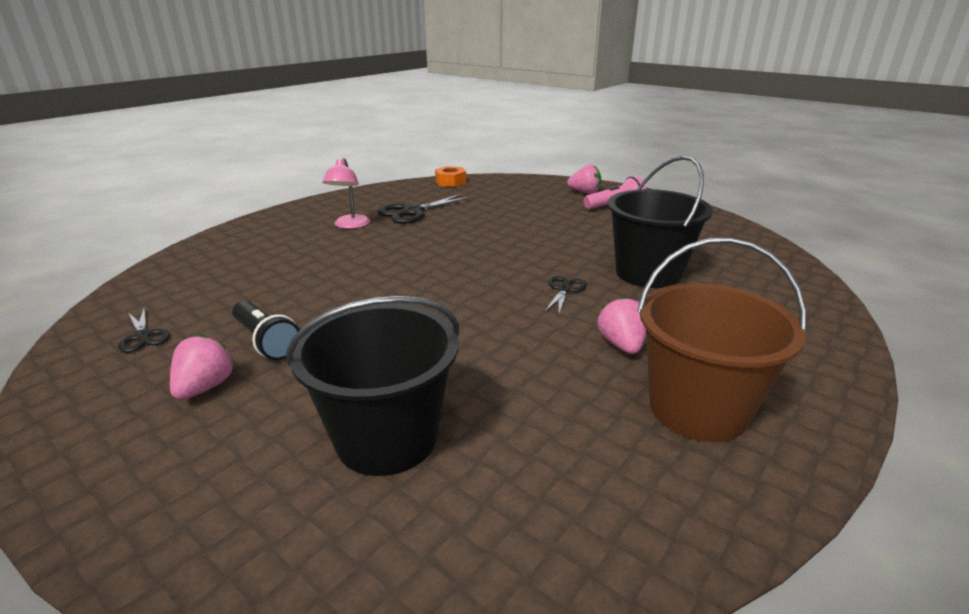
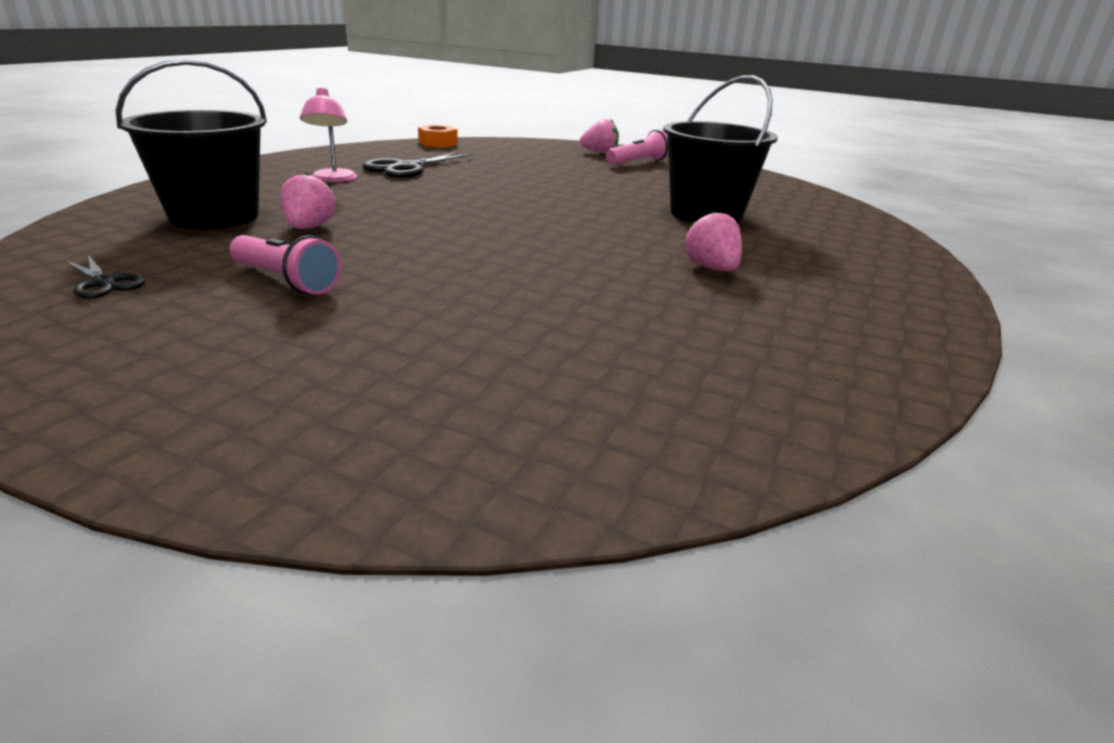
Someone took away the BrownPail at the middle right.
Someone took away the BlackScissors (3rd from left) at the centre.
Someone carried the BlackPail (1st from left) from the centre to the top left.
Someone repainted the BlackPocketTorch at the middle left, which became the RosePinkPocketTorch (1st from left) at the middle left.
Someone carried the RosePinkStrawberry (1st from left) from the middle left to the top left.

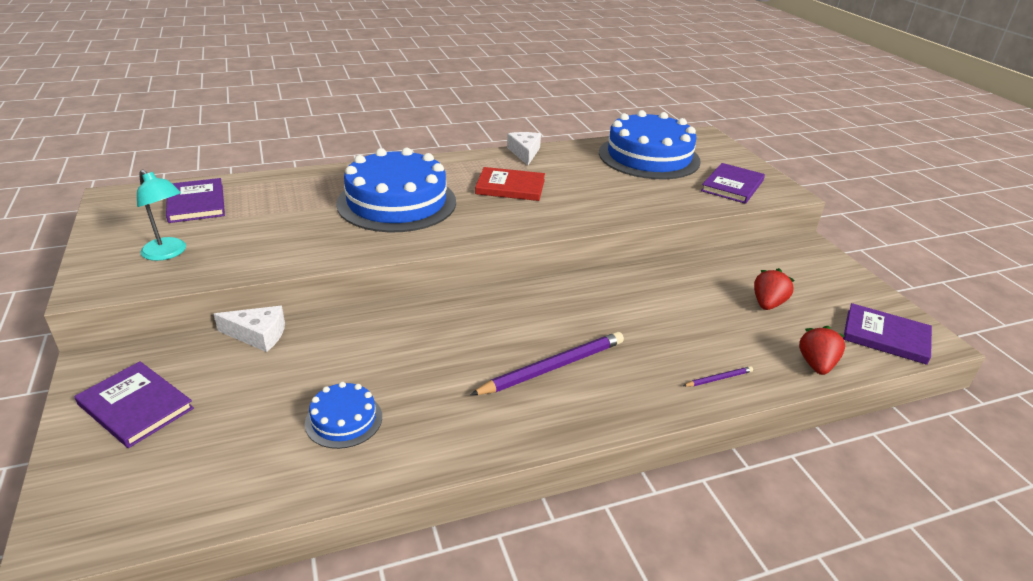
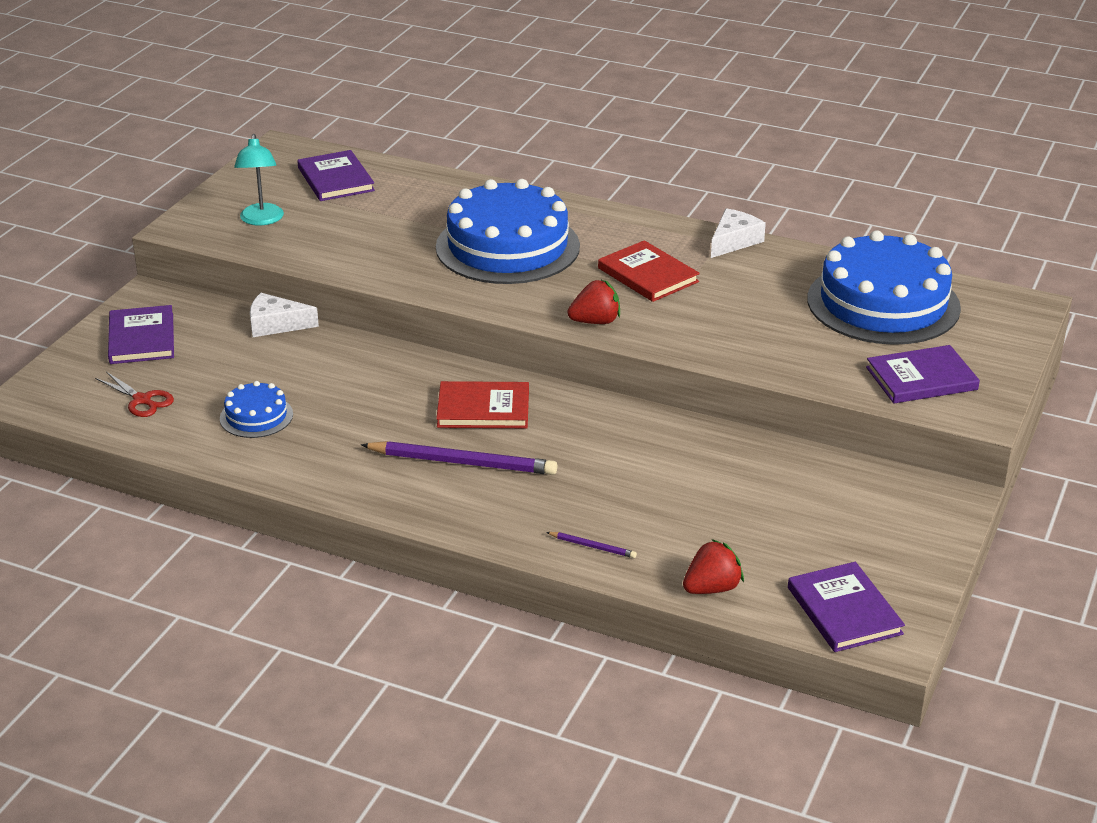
Someone rotated the VioletHardcover (2nd from left) at the middle left by 45 degrees counterclockwise.
Someone carried the CrimsonStrawberry (1st from left) from the middle right to the centre.
Someone rotated the PureWhiteCheese (1st from left) at the middle left by 135 degrees clockwise.
Someone put down the CrimsonScissors at the middle left.
Someone put down the CrimsonHardcover (1st from left) at the centre.

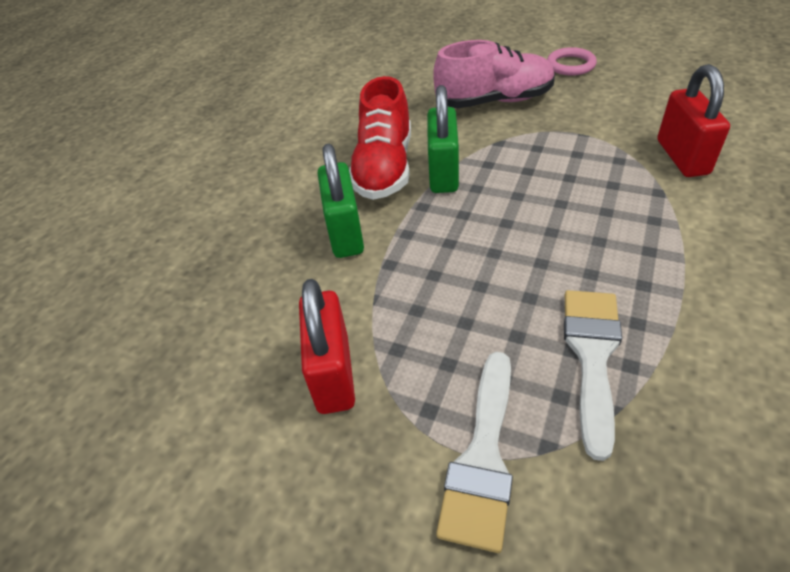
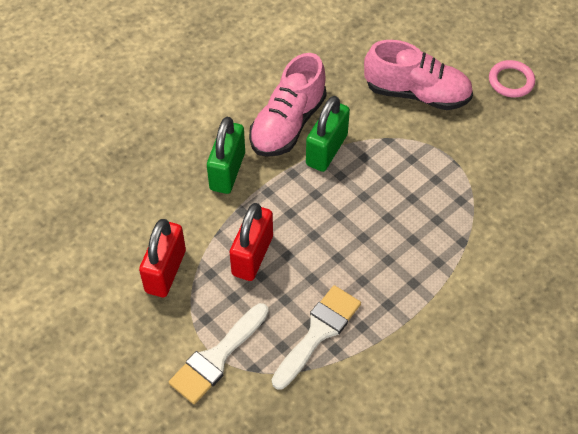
Someone carried the CrimsonLock (2nd from left) from the top right to the centre.
Someone repainted the CrimsonSneaker at the top centre, which became the RosePinkSneaker (1st from left) at the top centre.

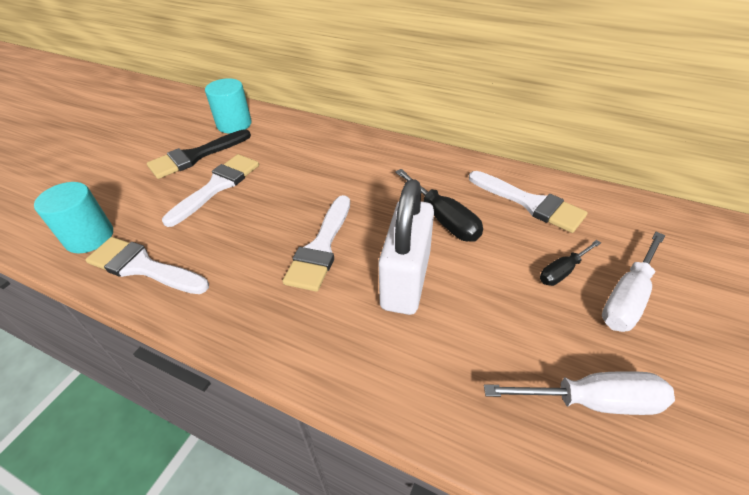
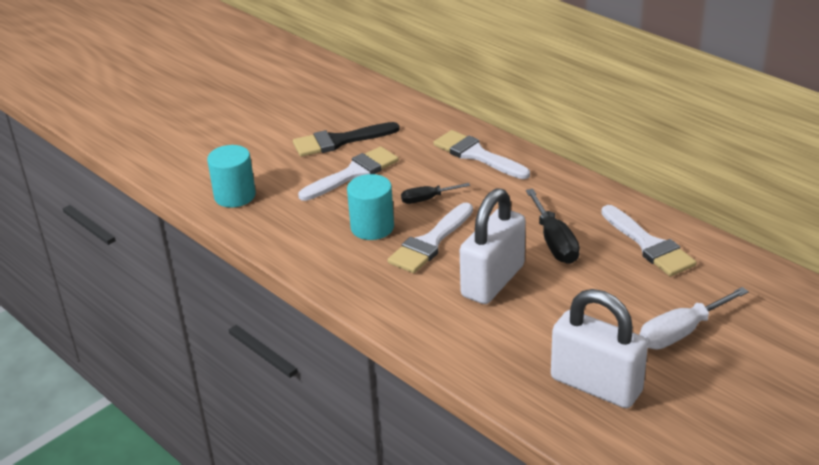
Someone carried the AquaCylinder (2nd from left) from the top left to the centre.
Someone carried the PureWhiteBrush (1st from left in the first image) from the middle left to the top centre.
Someone carried the BlackHandScrewdriver (2nd from left in the first image) from the middle right to the centre.
Someone swapped the PureWhiteHandScrewdriver (1st from left) at the bottom right for the PureWhiteLock (2nd from left) at the bottom right.

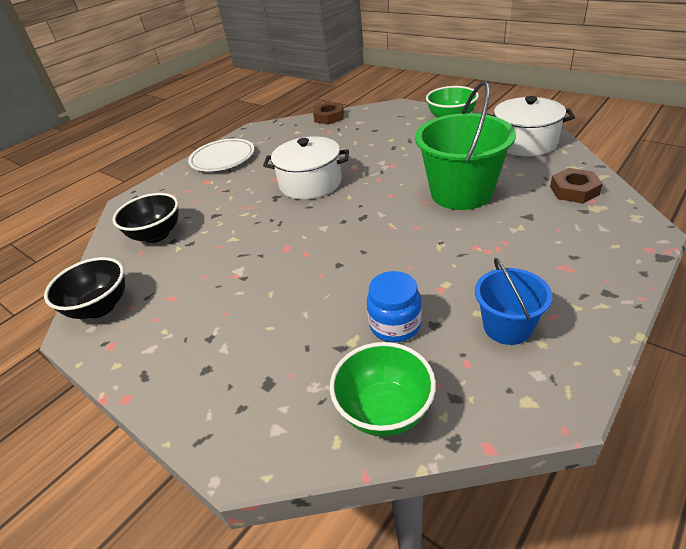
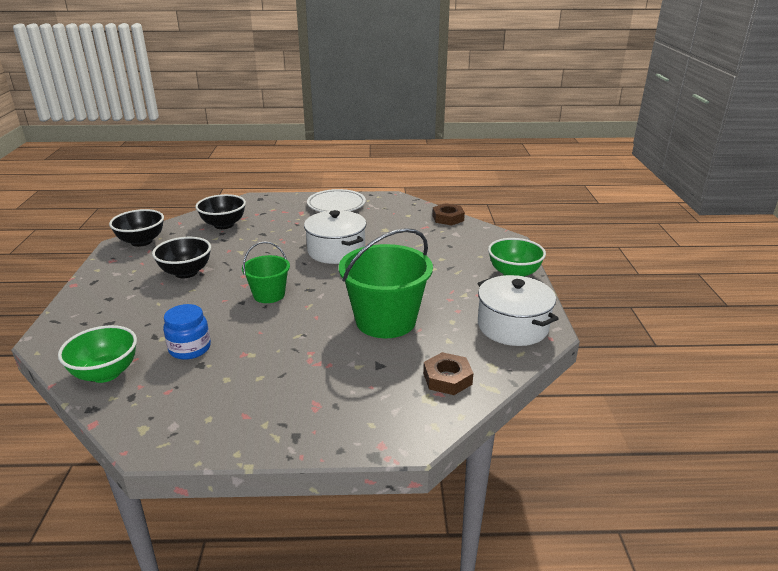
Someone took away the BluePail at the middle right.
Someone put down the BlackDeepDish (2nd from left) at the middle left.
Someone put down the GreenPail (1st from left) at the centre.

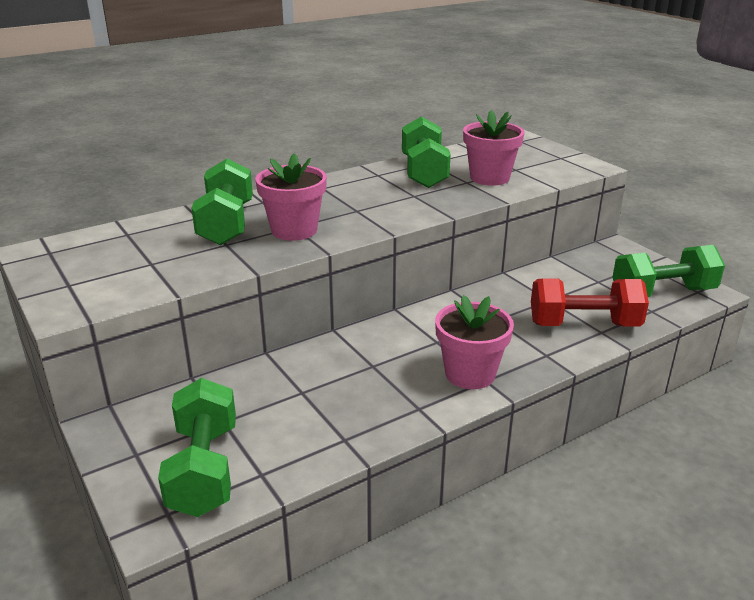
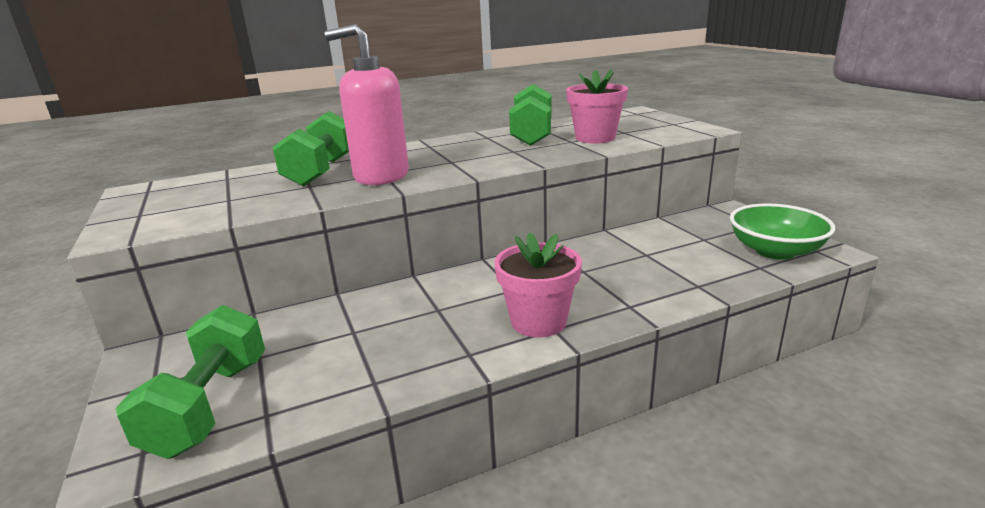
Someone swapped the RosePinkPottedPlant (1st from left) at the top centre for the RosePinkPumpBottle at the top centre.
Someone swapped the GreenFreeWeight (4th from left) at the middle right for the GreenDeepDish at the middle right.
Someone took away the CrimsonFreeWeight at the middle right.

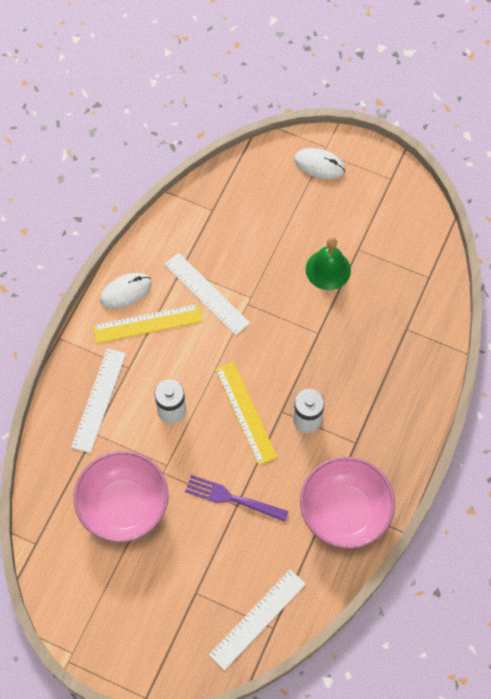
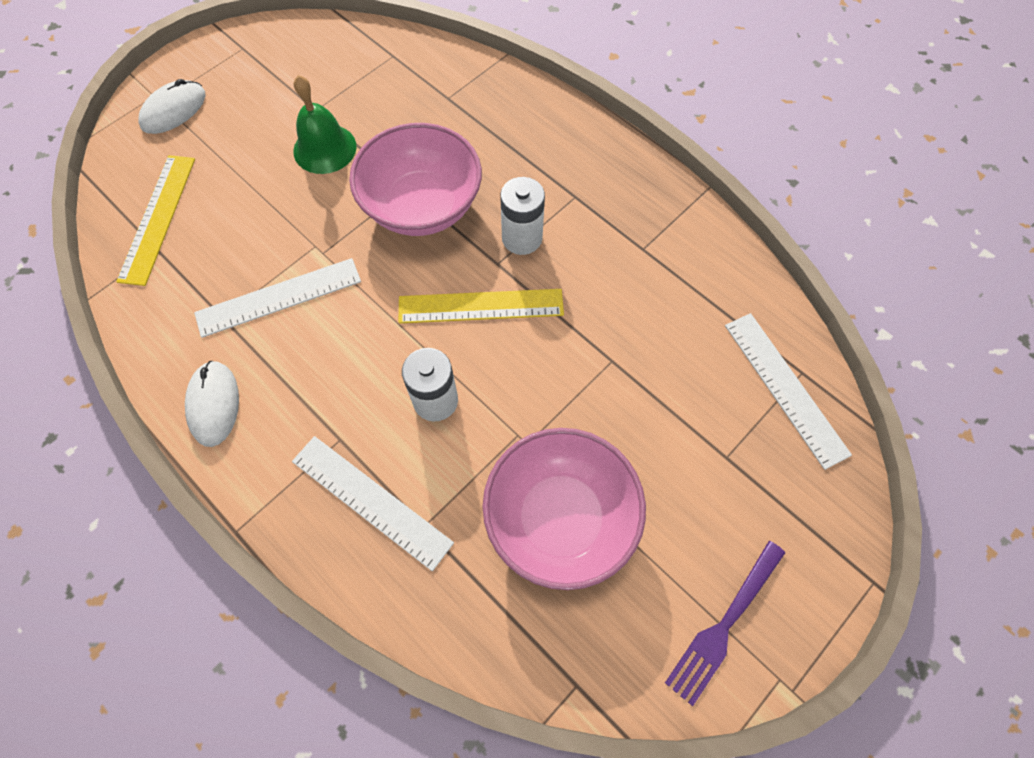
Someone carried the GoldenMeasuringStick (1st from left) from the middle left to the top left.
Someone carried the RosePinkDeepDish (2nd from left in the first image) from the bottom right to the top centre.
Someone carried the VioletFork from the bottom centre to the bottom right.

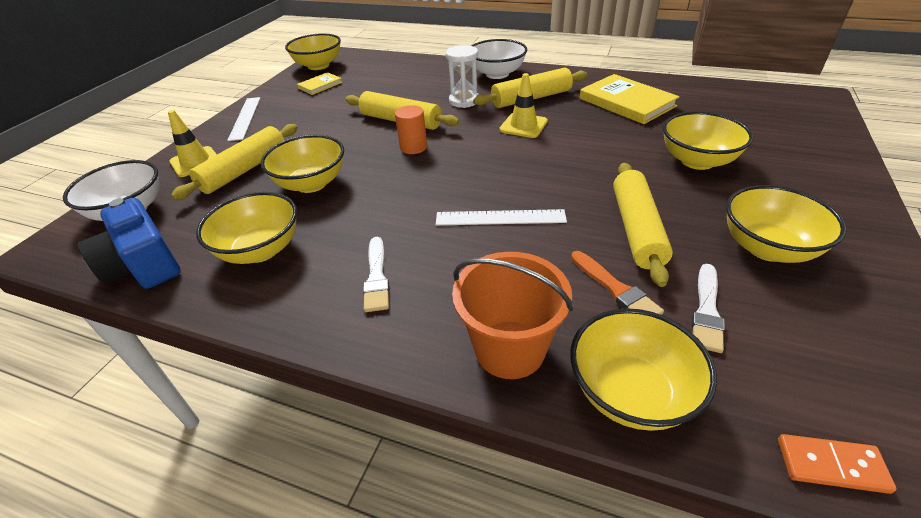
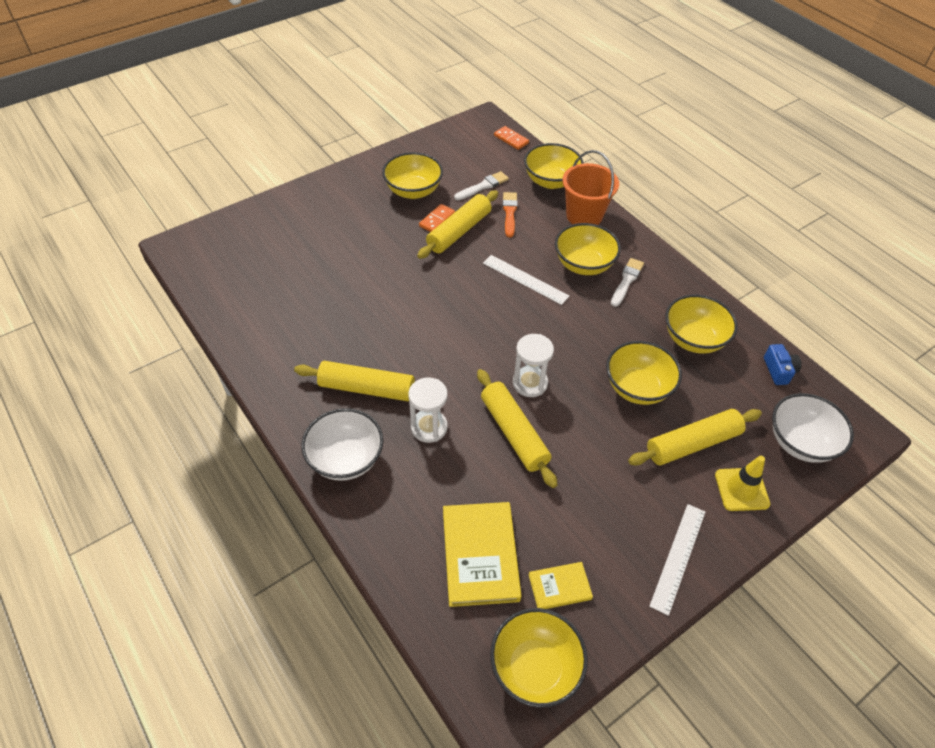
Someone took away the GoldenRoadCone (2nd from left) at the top centre.
Someone carried the GoldenHardcover (2nd from left in the first image) from the top right to the bottom centre.
Someone swapped the BrightOrangeCylinder at the top centre for the PureWhiteSandTimer (2nd from left) at the centre.
Someone carried the GoldenDeepDish (5th from left in the first image) from the top right to the top centre.
Someone scaled the BlueCamera at the middle left by 0.55.
Someone put down the BrightOrangeDominoTile (1st from left) at the top centre.

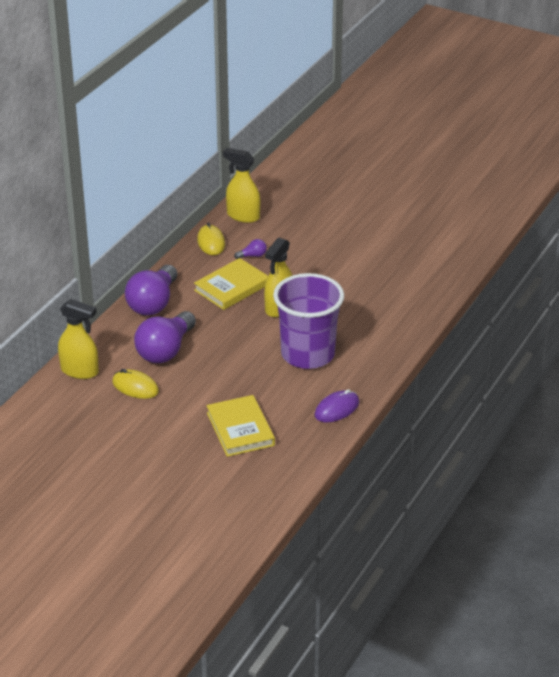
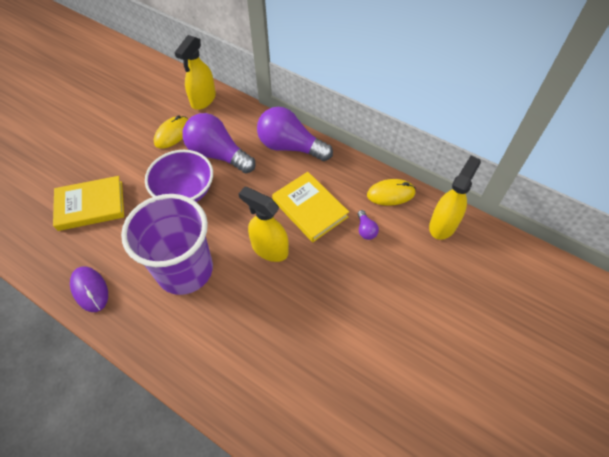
Someone put down the VioletDeepDish at the middle left.

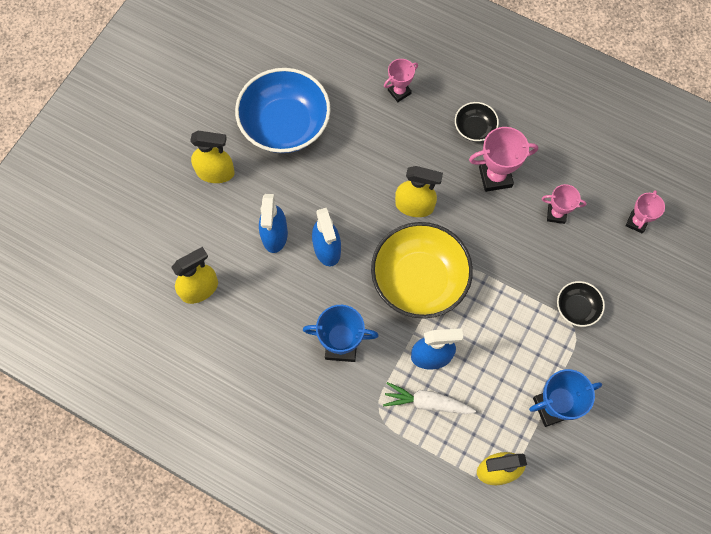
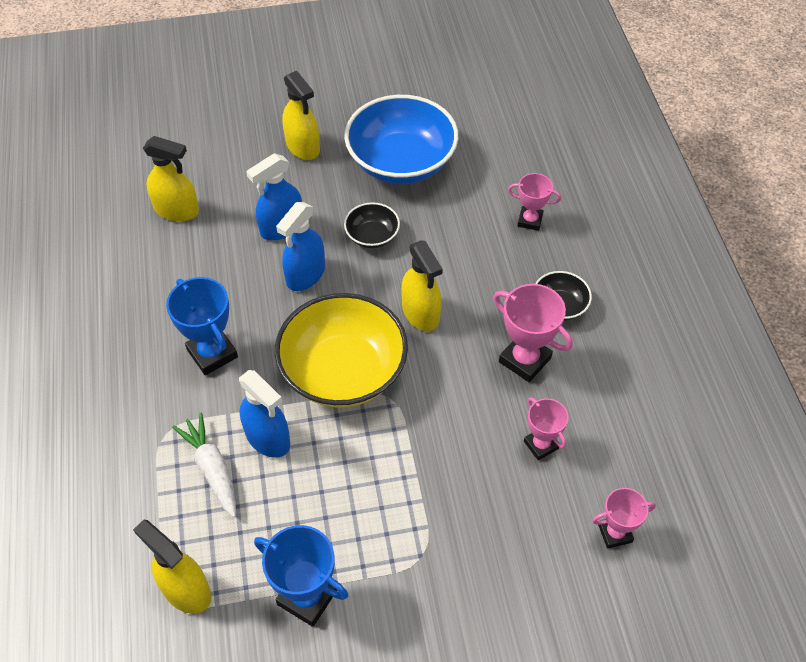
Someone carried the BlackDeepDish (2nd from left in the first image) from the middle right to the centre.

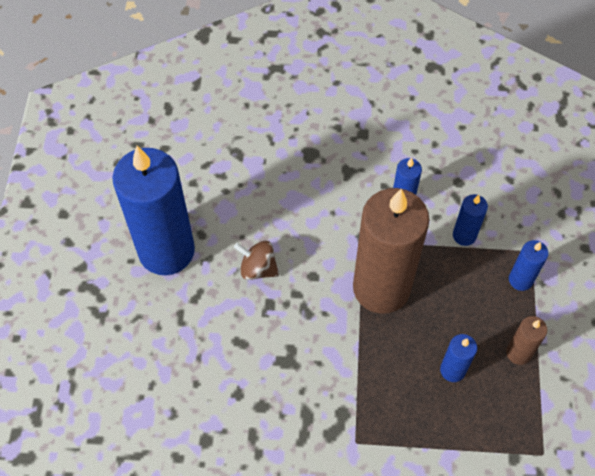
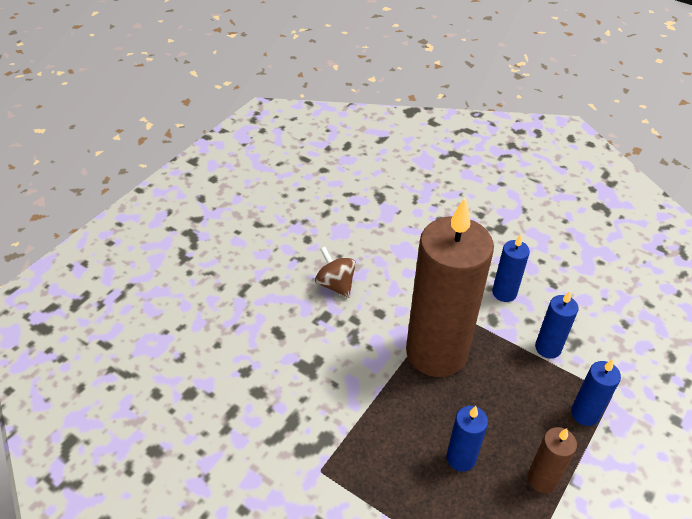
Someone took away the BluePillarCandle (1st from left) at the middle left.

